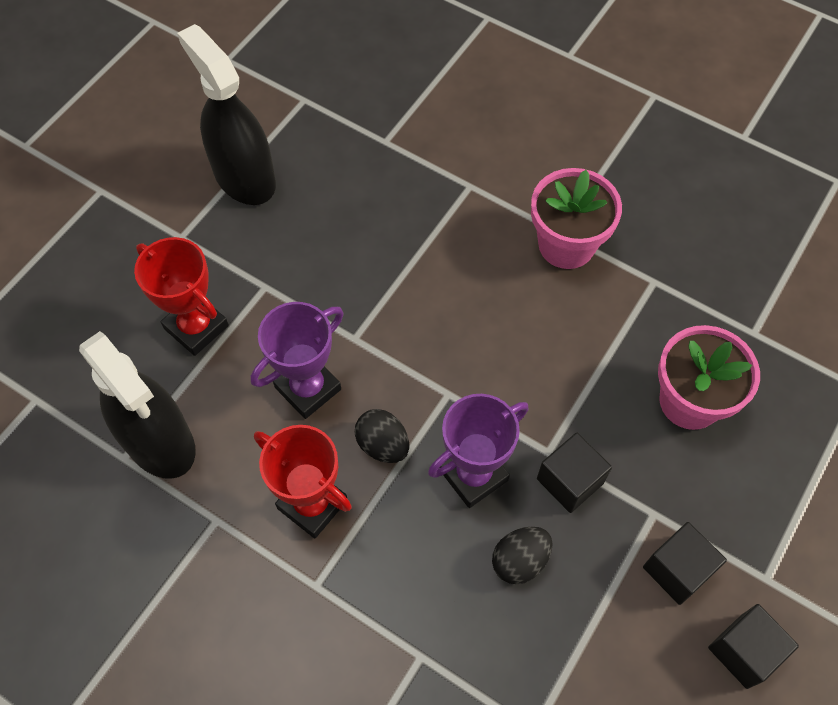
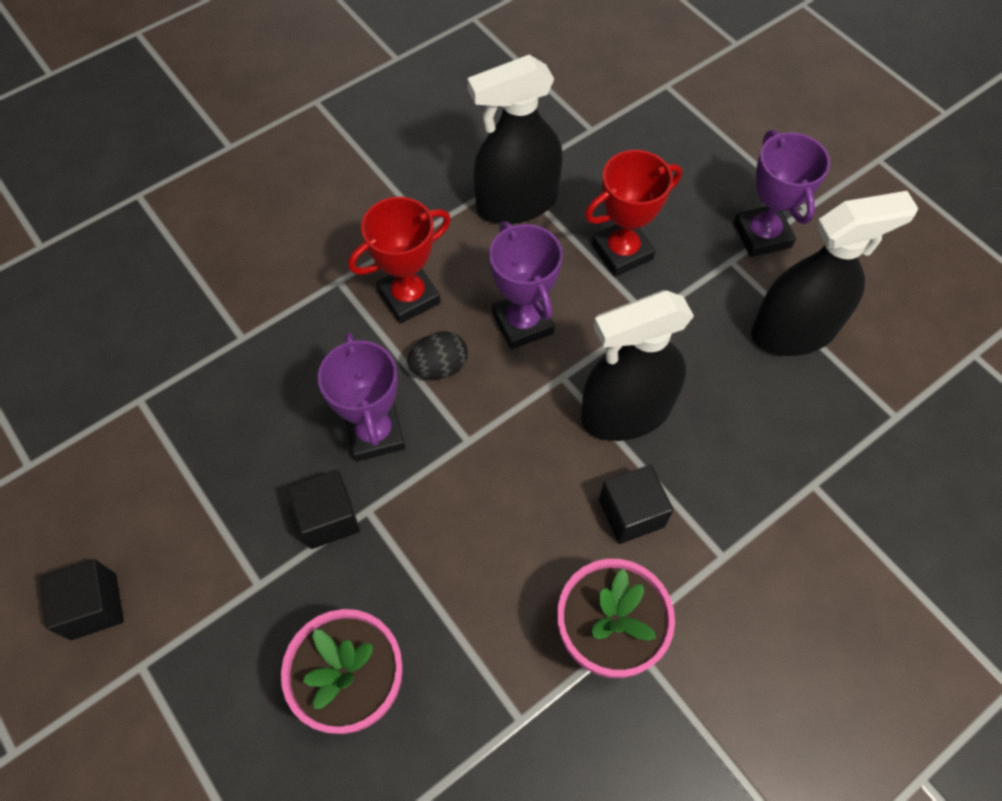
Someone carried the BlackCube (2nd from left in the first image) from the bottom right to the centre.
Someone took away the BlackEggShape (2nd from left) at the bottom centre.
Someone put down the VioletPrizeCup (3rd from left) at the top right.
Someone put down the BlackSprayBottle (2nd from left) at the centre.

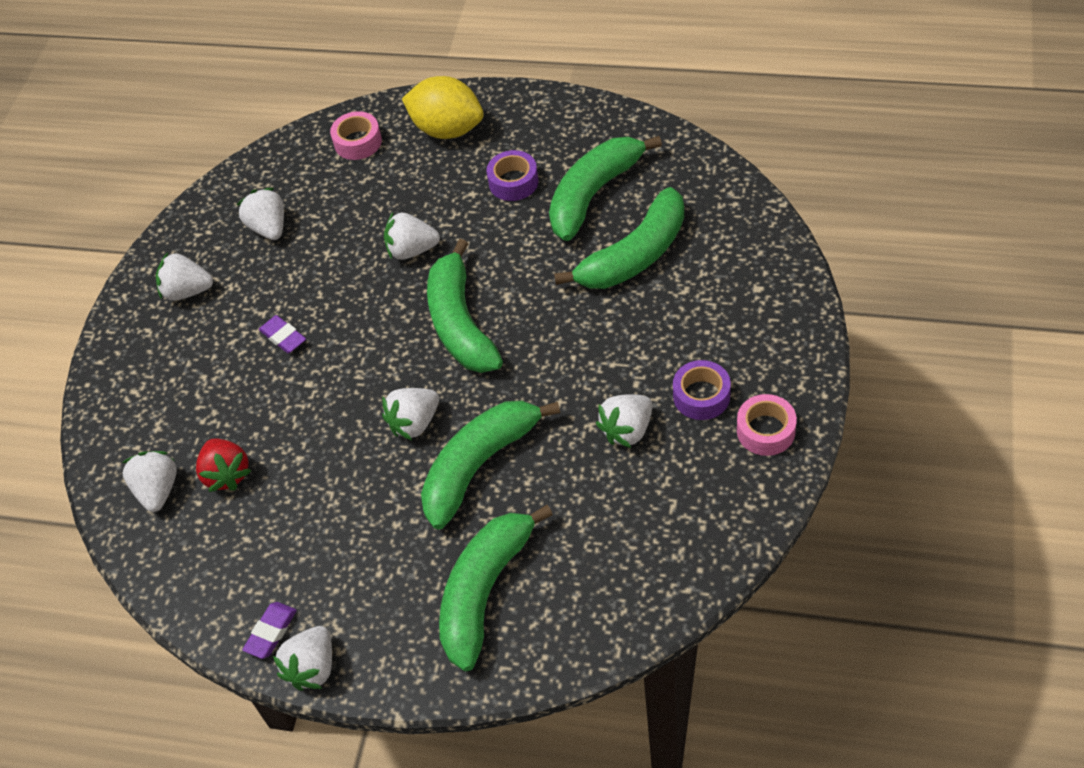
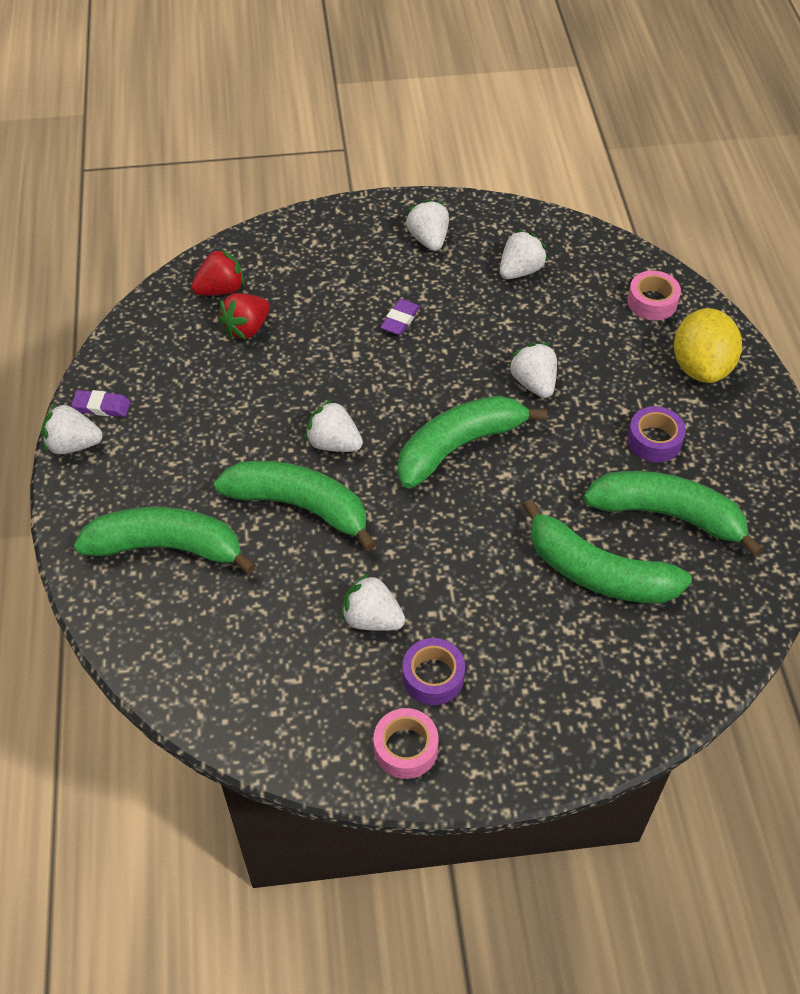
Someone repainted the PureWhiteStrawberry (1st from left) at the middle left, which became the CrimsonStrawberry (1st from left) at the top left.

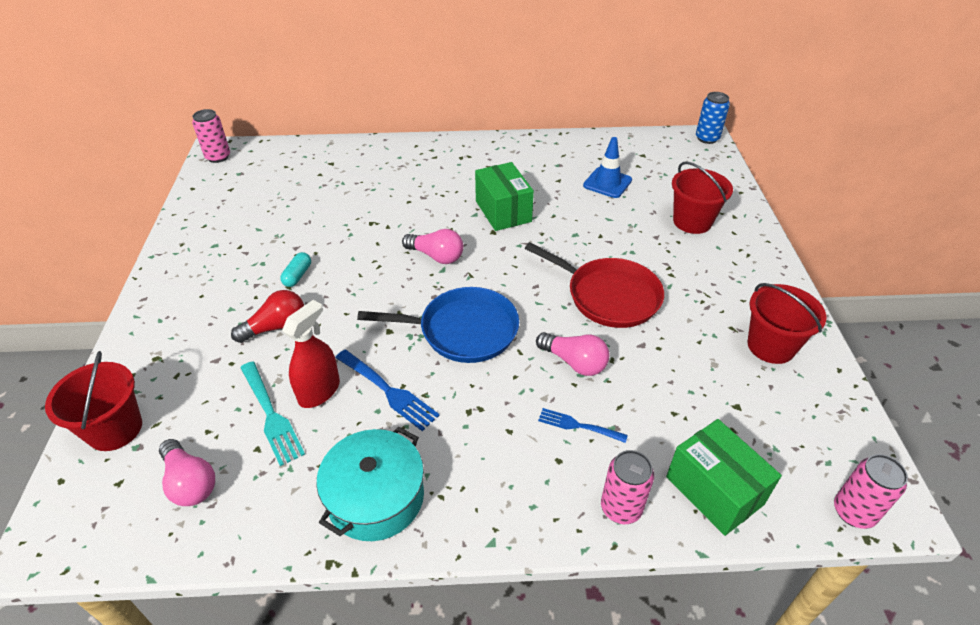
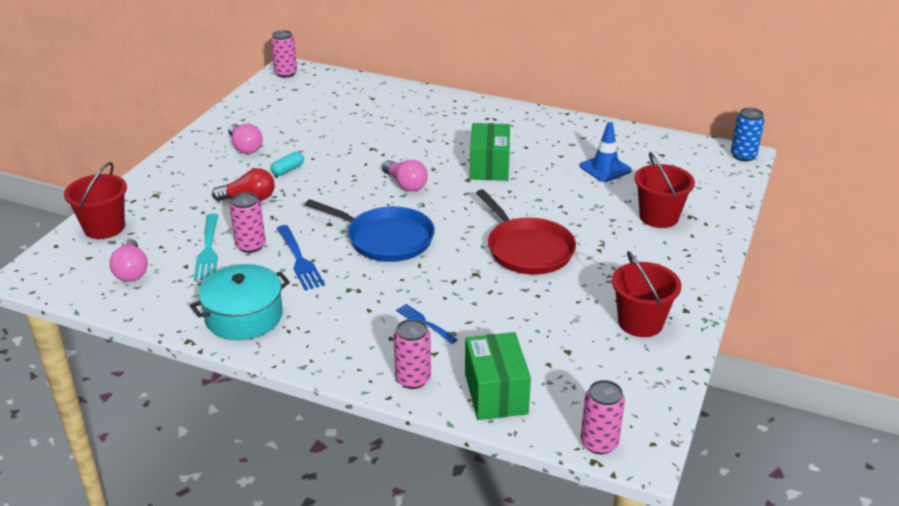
Someone swapped the CrimsonSprayBottle at the middle left for the RosePinkSodaCan (1st from left) at the middle left.
Someone carried the RosePinkLightbulb (3rd from left in the first image) from the centre to the top left.

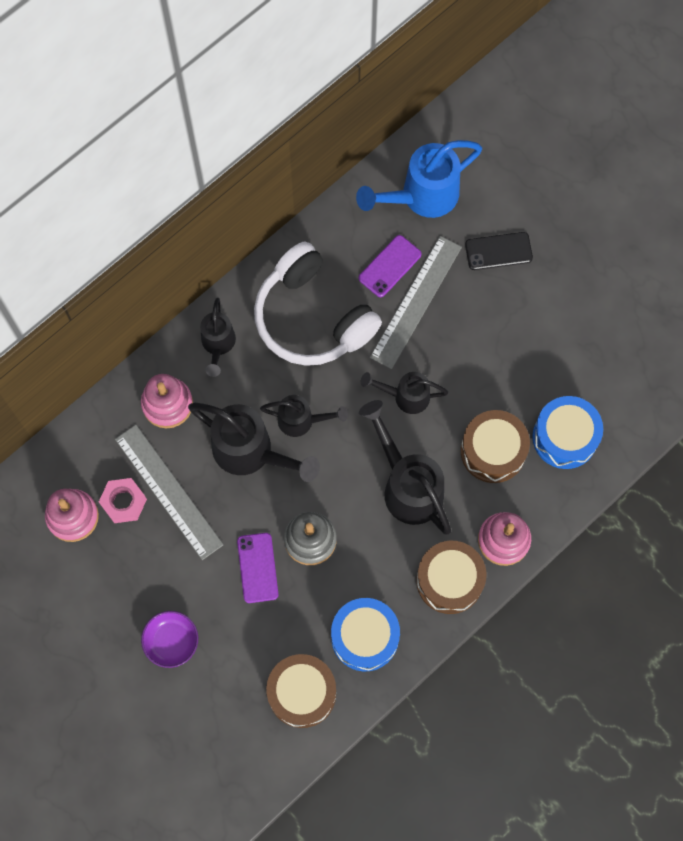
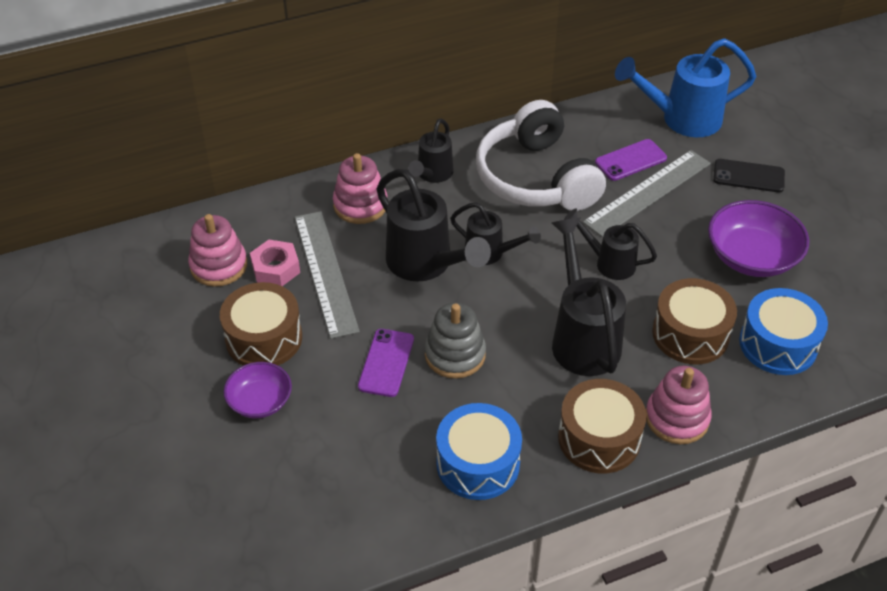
Someone carried the BrownDrum (1st from left) from the bottom centre to the middle left.
Someone put down the VioletDeepDish (2nd from left) at the middle right.

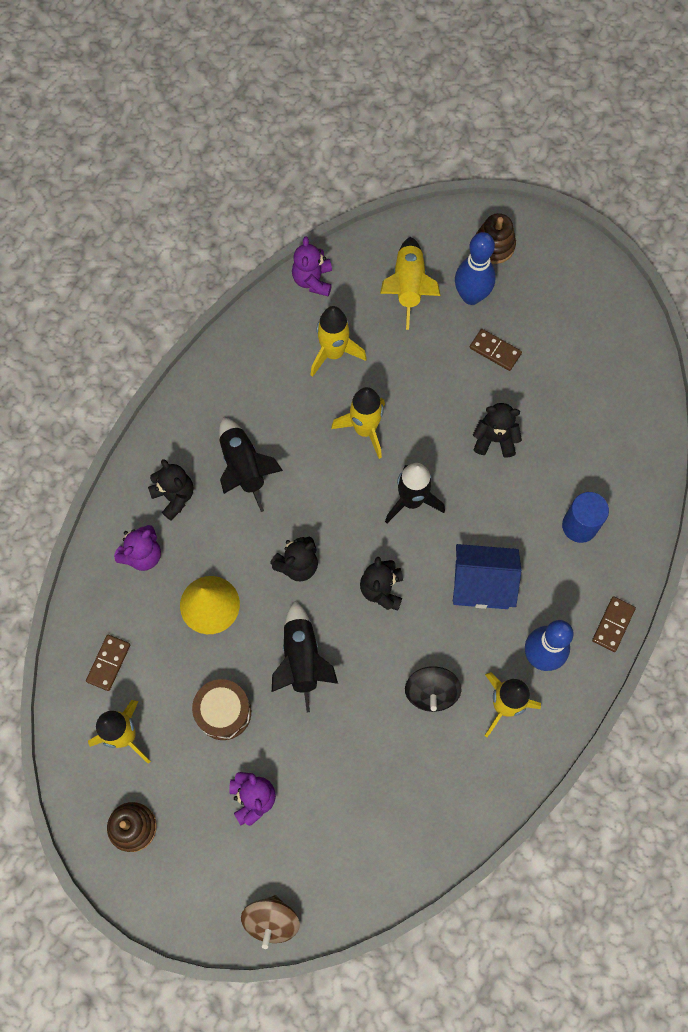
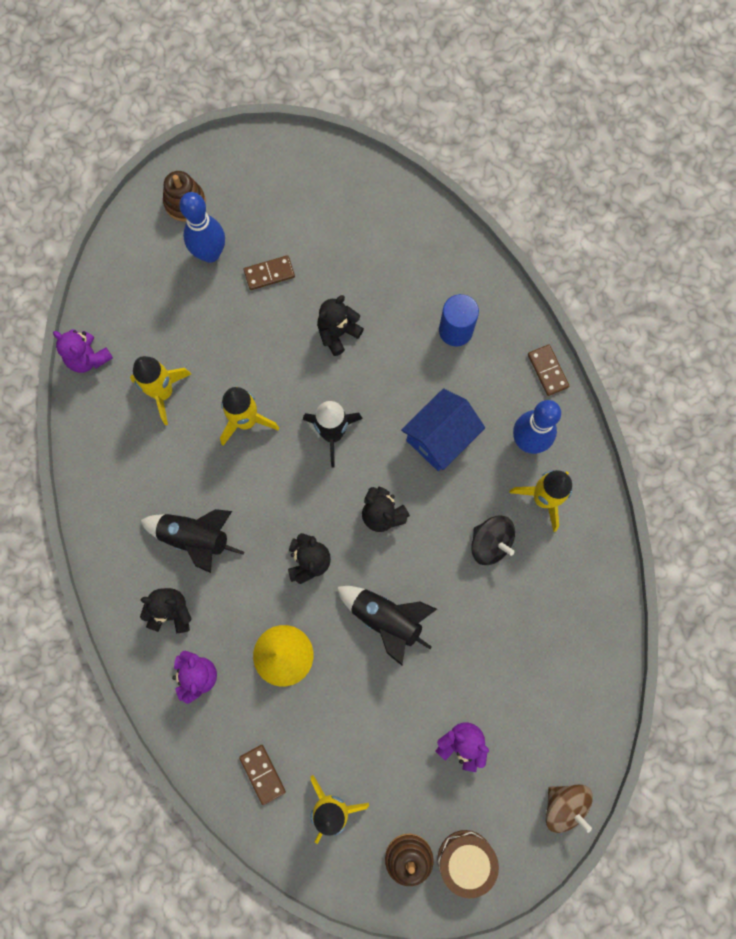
Someone took away the GoldenToyRocket (4th from left) at the top centre.
Someone carried the BrownDrum from the bottom left to the bottom centre.

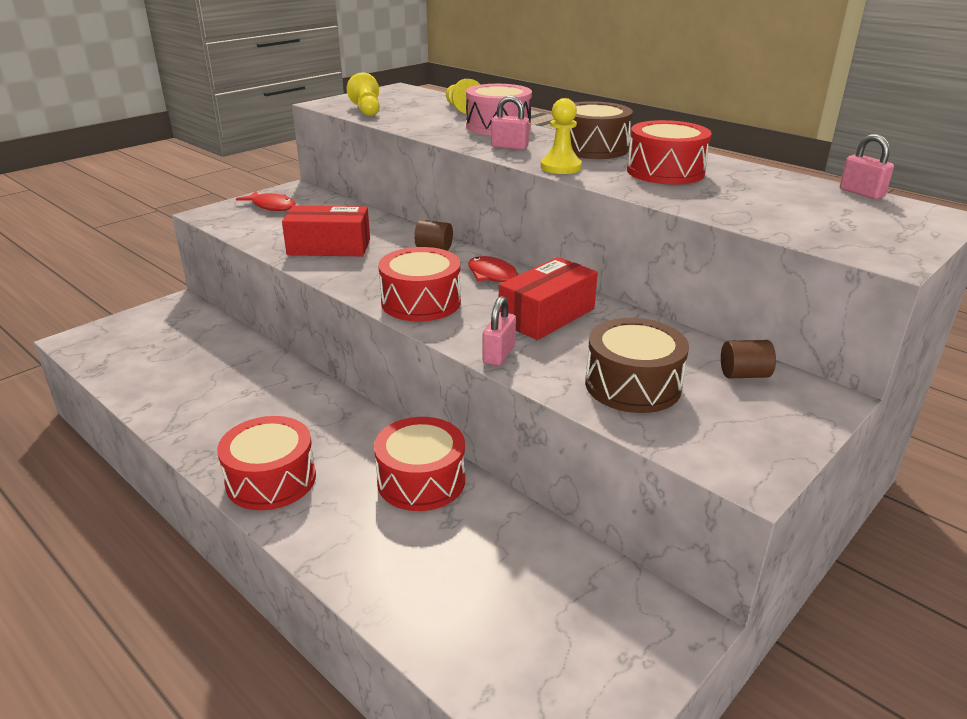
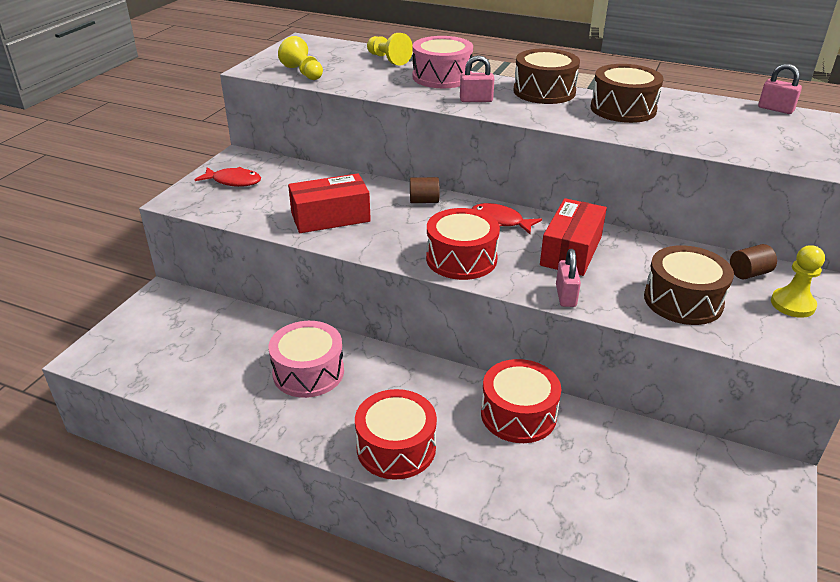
Someone carried the GoldenPawn (3rd from left) from the top centre to the middle right.
Someone repainted the CrimsonDrum (4th from left) at the top right, which became the BrownDrum (2nd from left) at the top right.
Someone put down the RosePinkDrum (1st from left) at the centre.

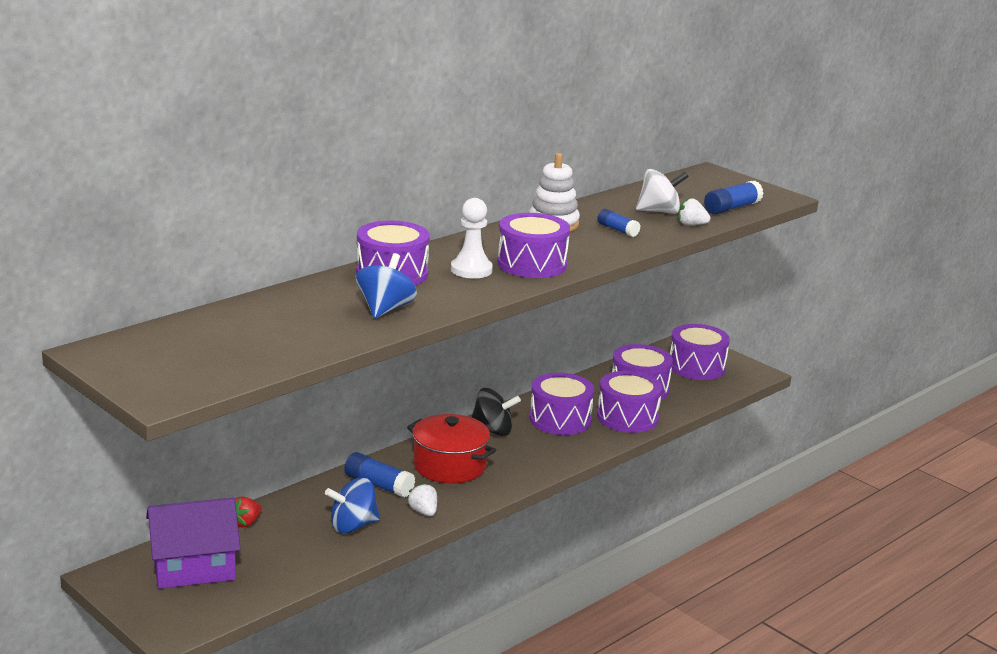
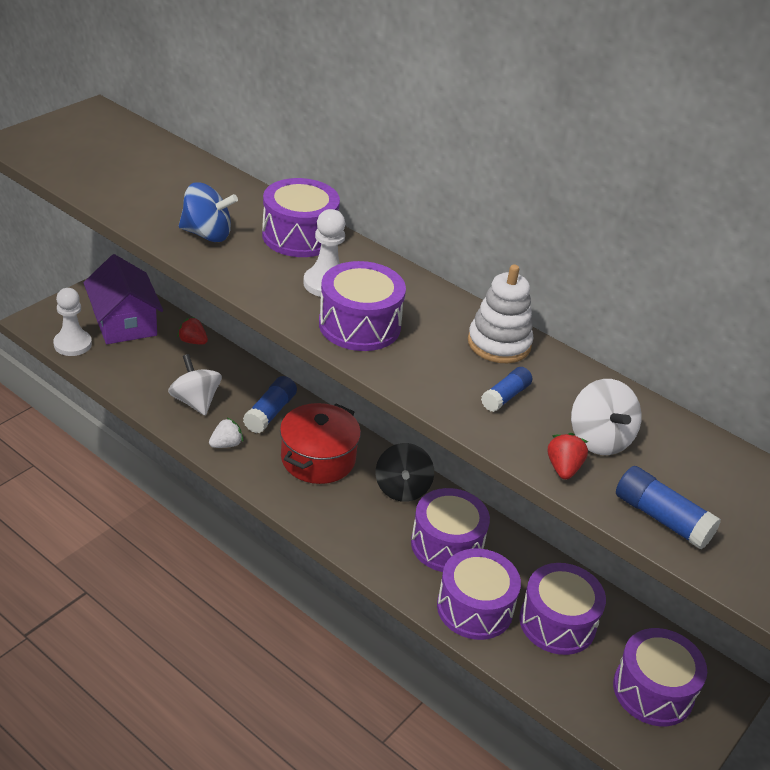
Someone repainted the PureWhiteStrawberry (2nd from left) at the top right, which became the CrimsonStrawberry (2nd from left) at the middle right.
Someone repainted the BlueToyTop (1st from left) at the bottom centre, which became the PureWhiteToyTop (1st from left) at the middle left.
Someone put down the PureWhitePawn (1st from left) at the middle left.

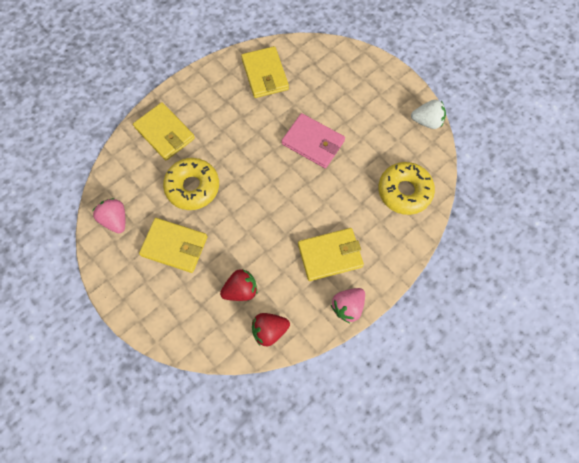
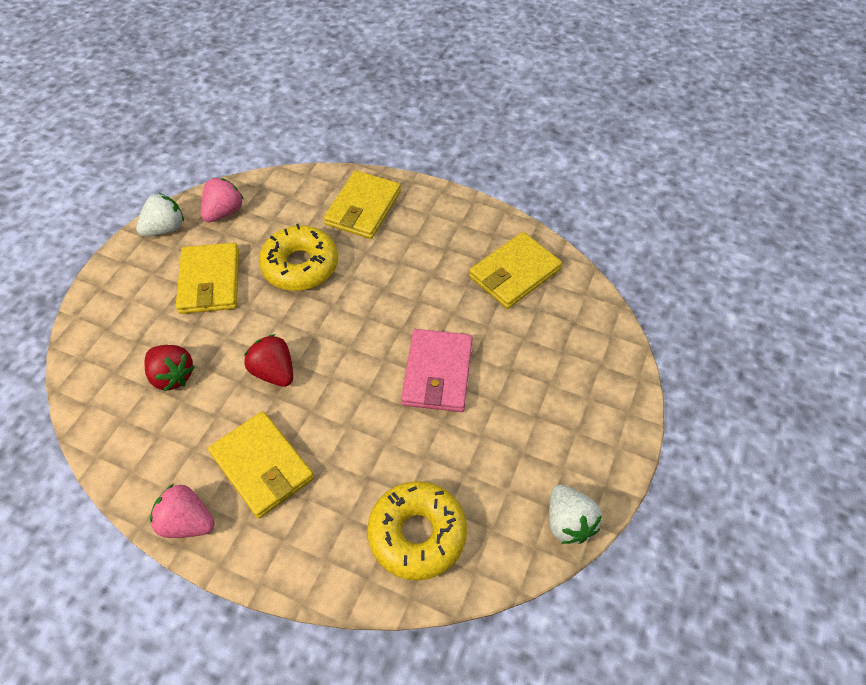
Someone carried the CrimsonStrawberry (2nd from left) from the bottom centre to the middle left.
Someone put down the PureWhiteStrawberry (1st from left) at the top left.

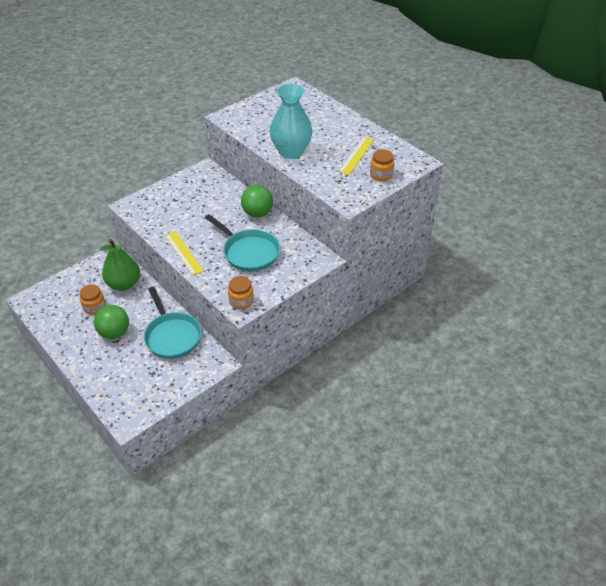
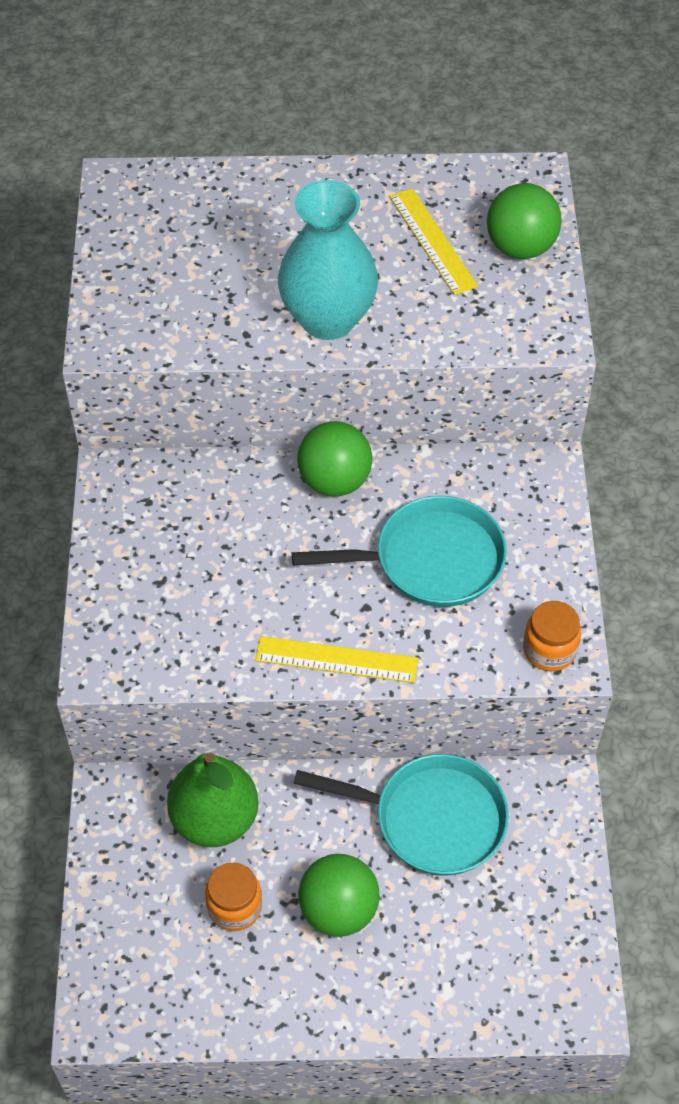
Someone swapped the BrightOrangeJamJar (3rd from left) at the top centre for the GreenPlayBall (3rd from left) at the top right.

